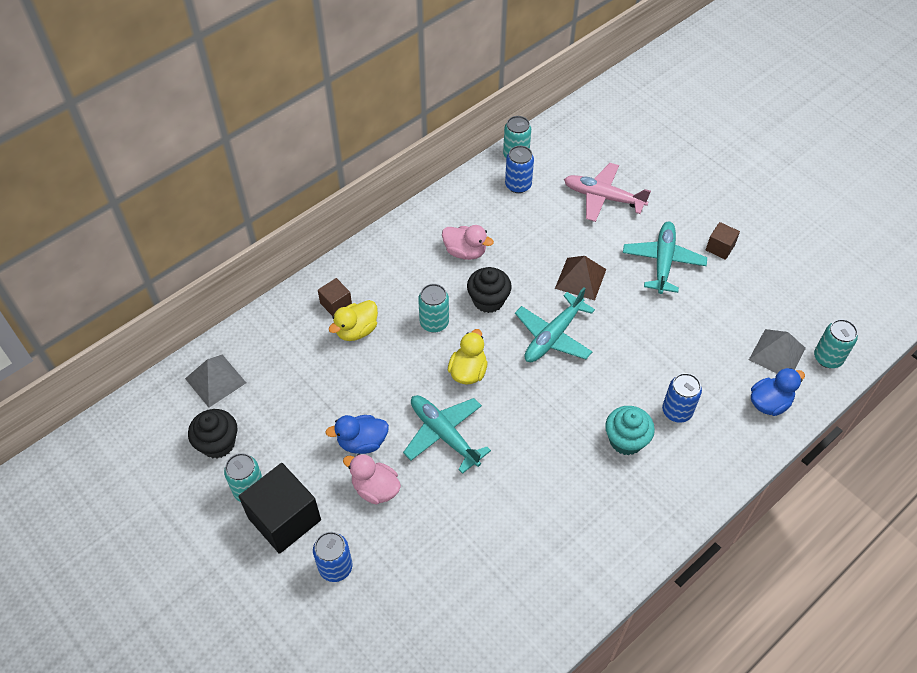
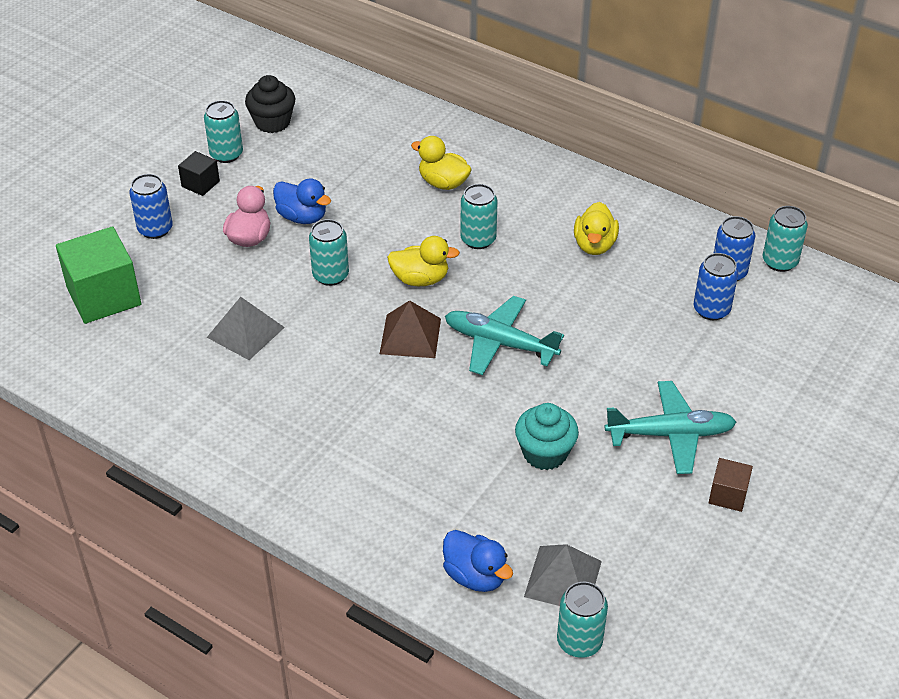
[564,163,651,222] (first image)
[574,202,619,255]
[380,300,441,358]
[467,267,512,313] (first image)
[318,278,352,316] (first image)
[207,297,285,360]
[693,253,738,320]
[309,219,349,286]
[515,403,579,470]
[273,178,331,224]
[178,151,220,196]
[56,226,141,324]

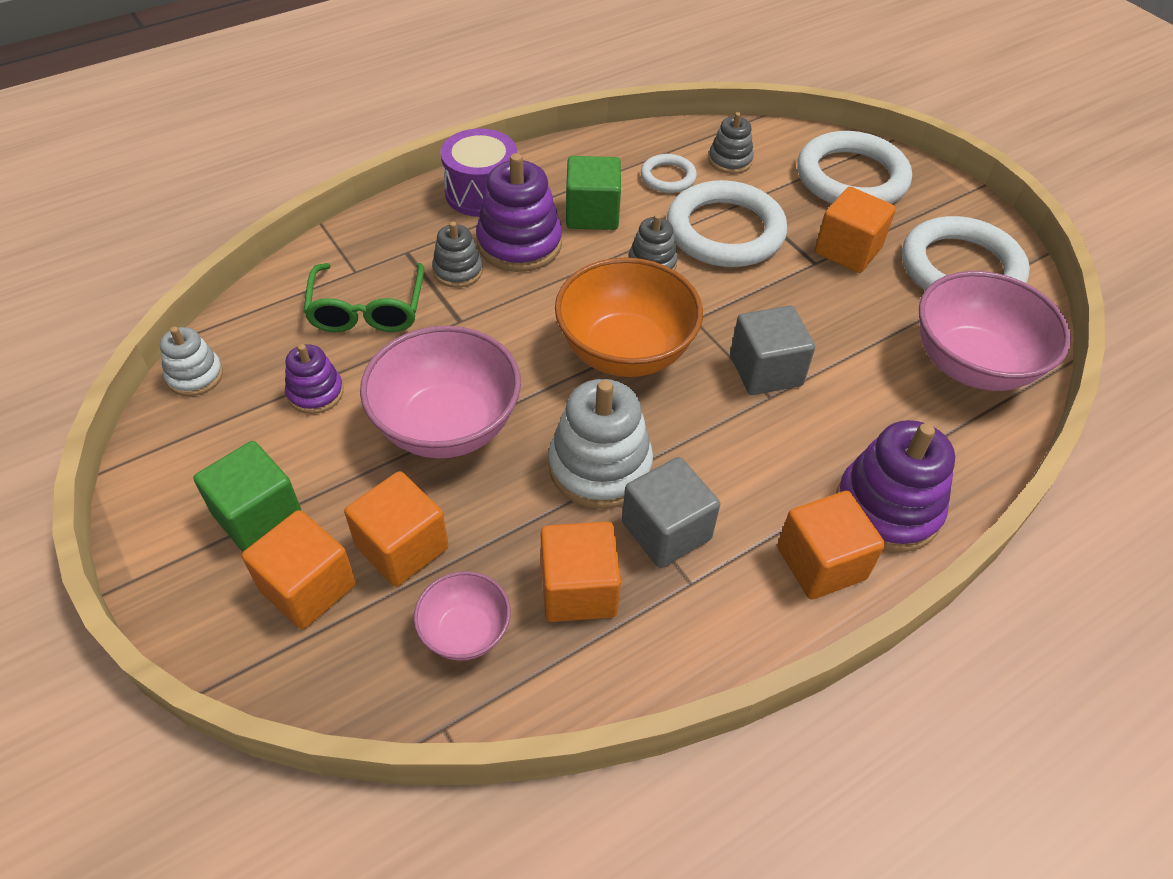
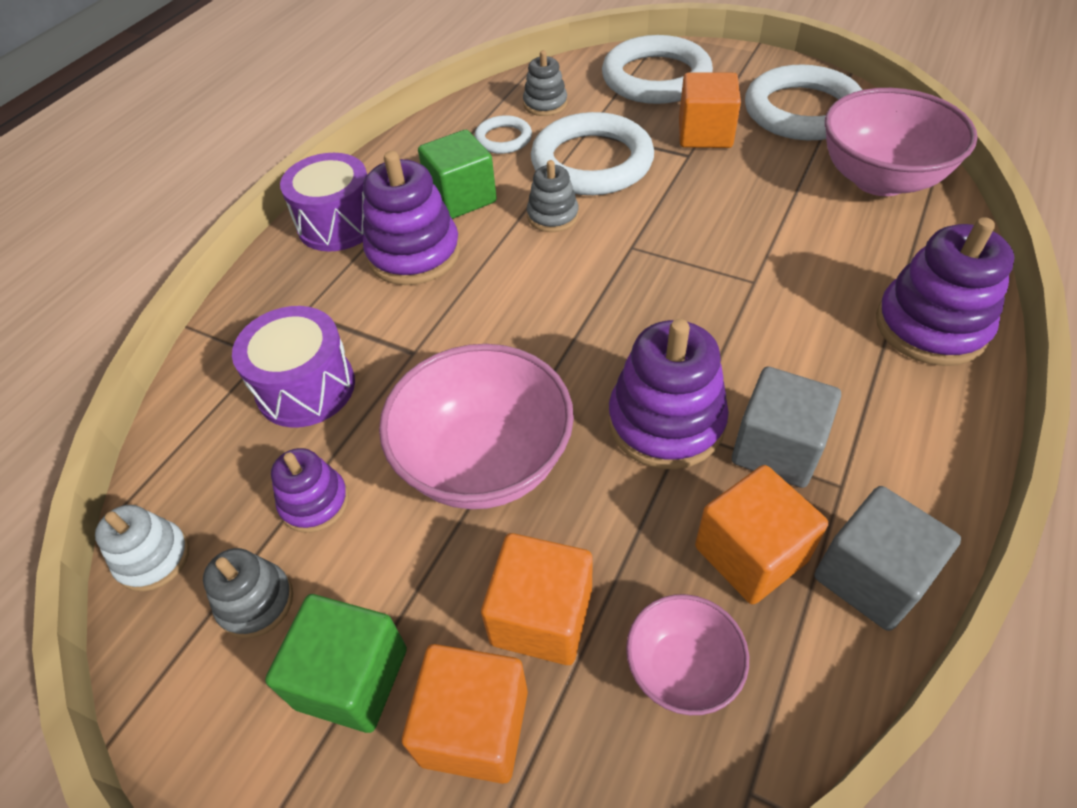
[203,548,293,639]
[555,257,703,377] (first image)
[232,306,355,428]
[815,486,961,631]
[608,319,729,470]
[777,491,885,600] (first image)

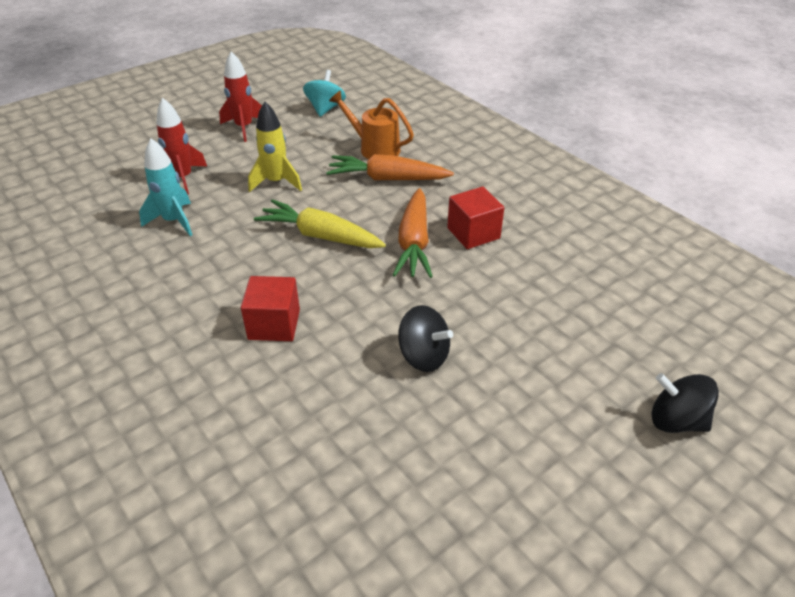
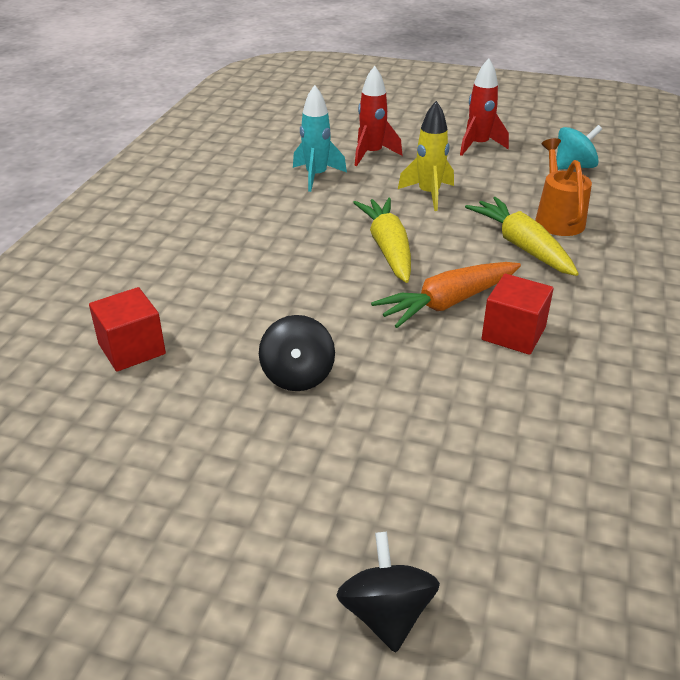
[465,197,579,276]
[89,287,166,371]

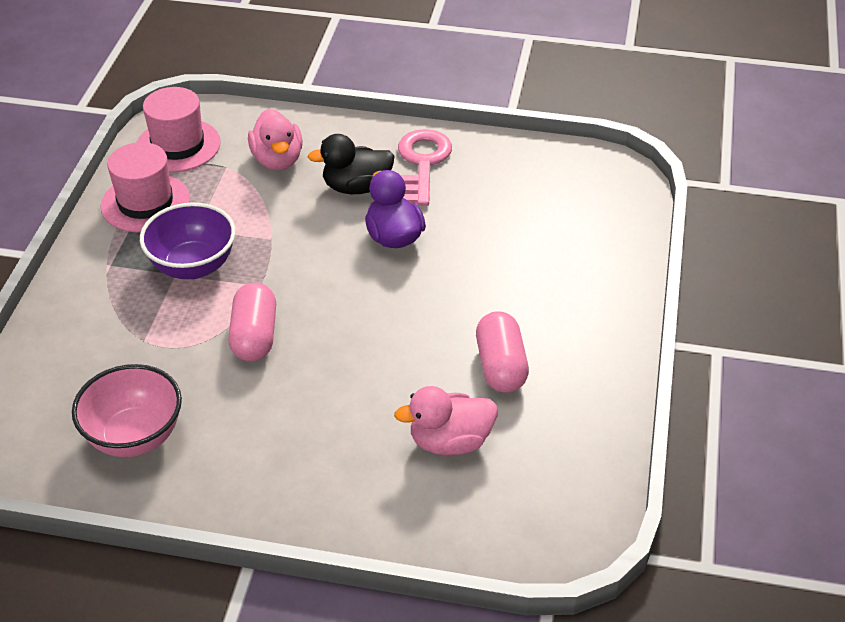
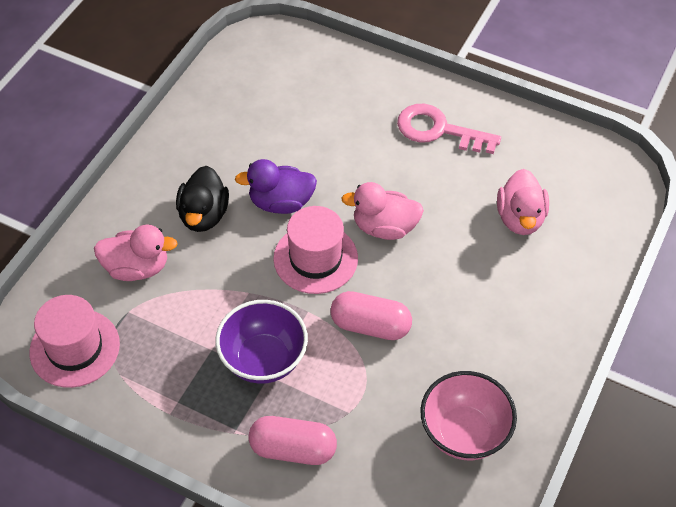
[397,104,501,154]
[273,206,358,294]
[248,416,337,465]
[341,182,424,240]

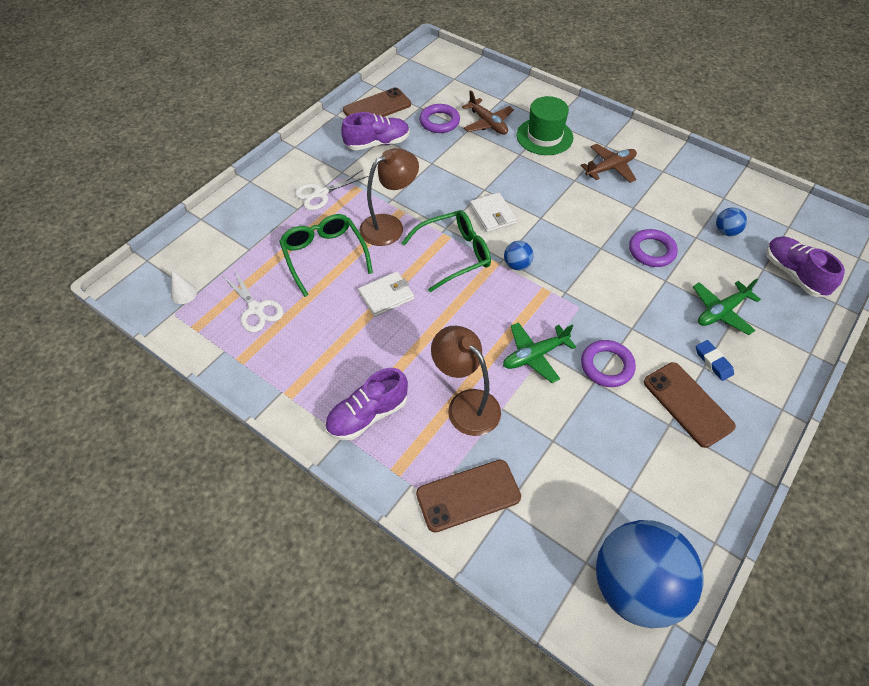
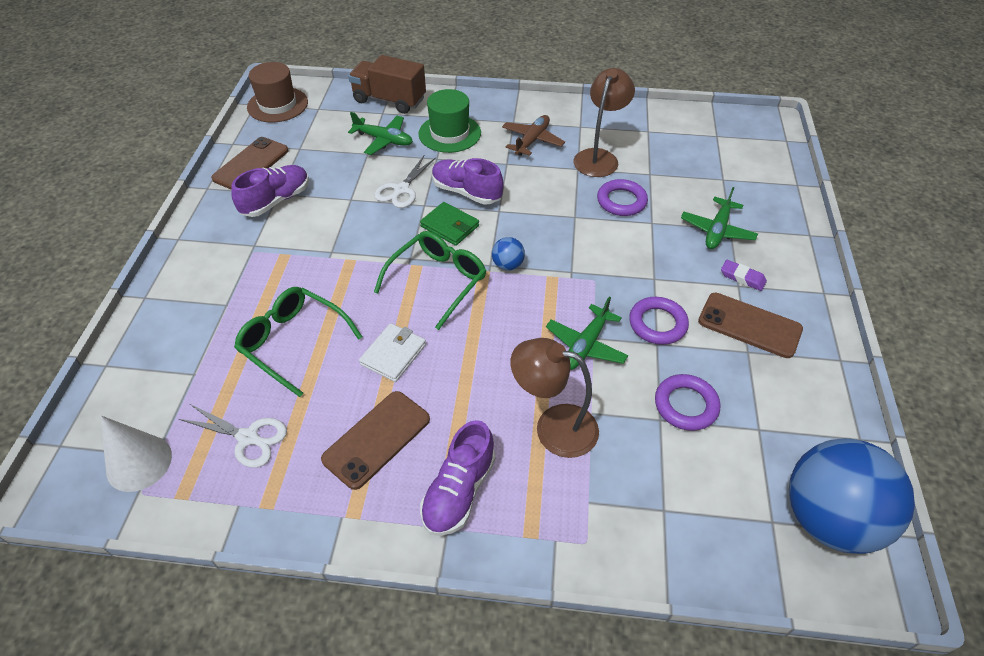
[348,112,413,155]
[655,374,720,431]
[573,68,635,177]
[374,156,436,208]
[420,202,479,246]
[716,208,747,236] (first image)
[432,158,504,205]
[101,416,172,492]
[721,260,767,291]
[321,391,430,490]
[348,55,426,114]
[247,62,308,123]

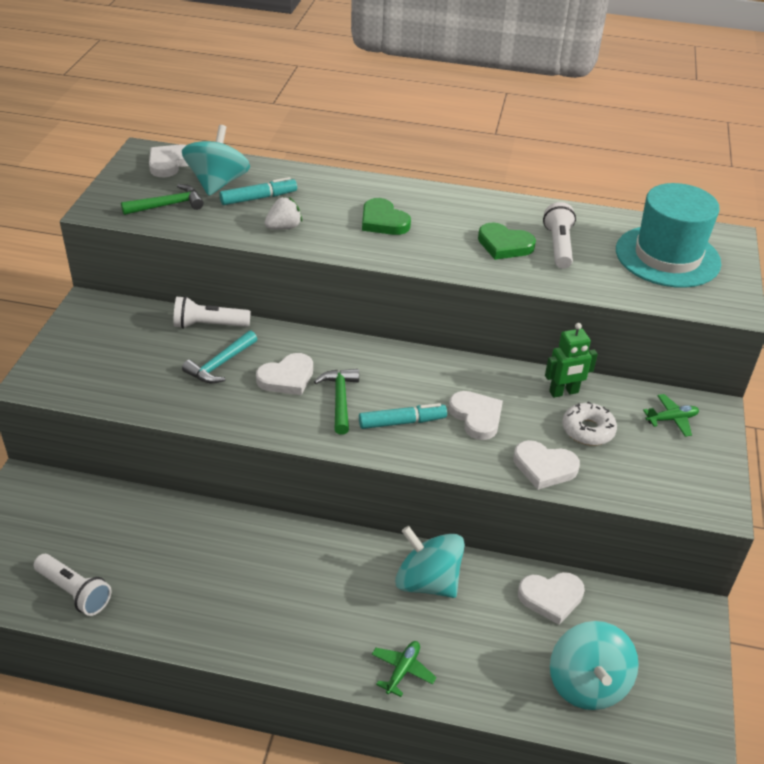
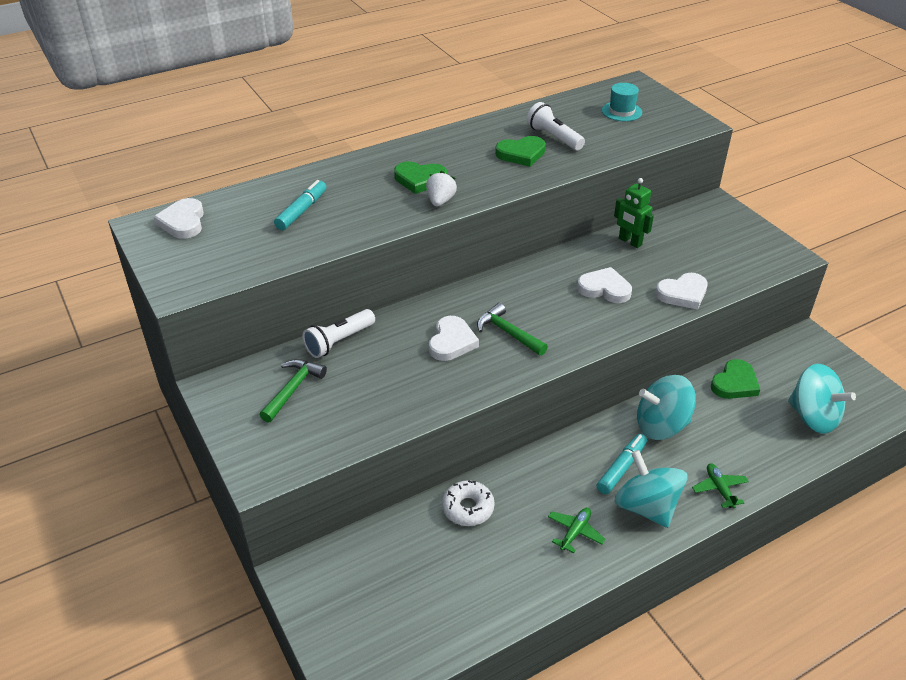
[615,450,688,528]
[602,83,642,121]
[260,359,327,423]
[426,171,457,207]
[614,178,654,248]
[182,330,257,384] (first image)
[548,508,605,553]
[442,480,495,526]
[597,434,647,494]
[34,554,112,616] (first image)
[711,359,760,399]

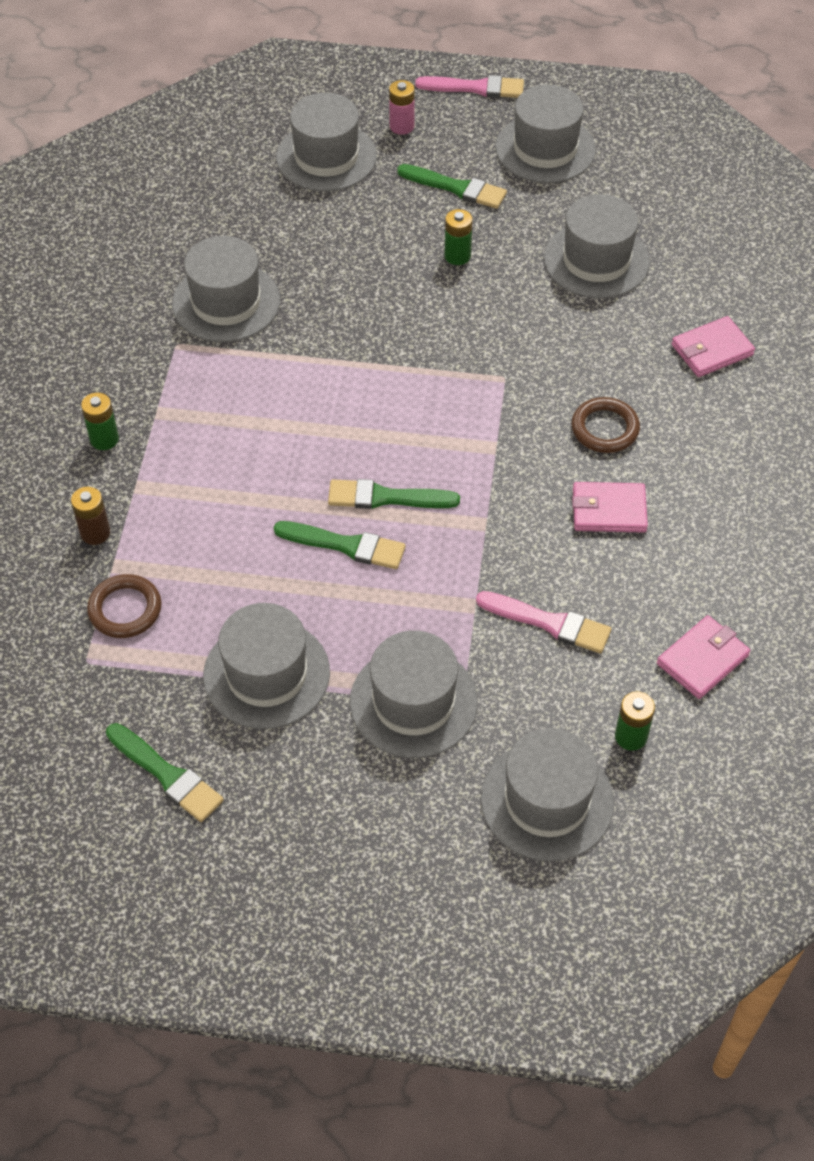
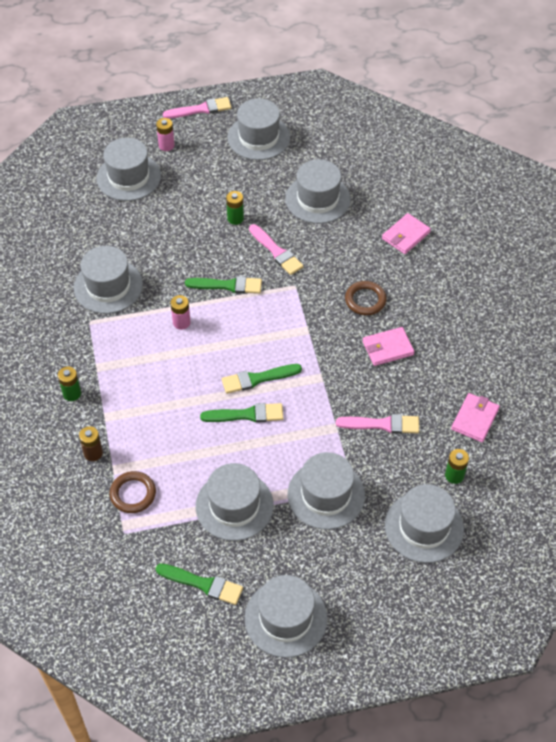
[185,276,262,294]
[249,224,304,275]
[170,295,191,330]
[245,575,327,658]

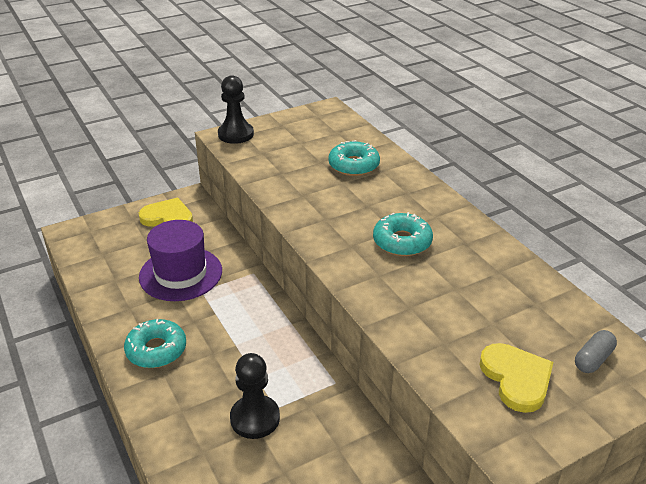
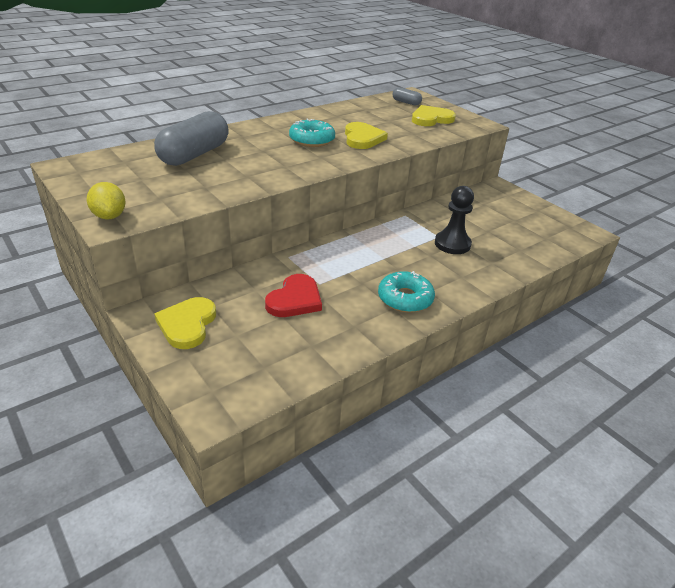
[87,182,126,219]
[154,111,229,166]
[265,274,322,317]
[345,122,388,149]

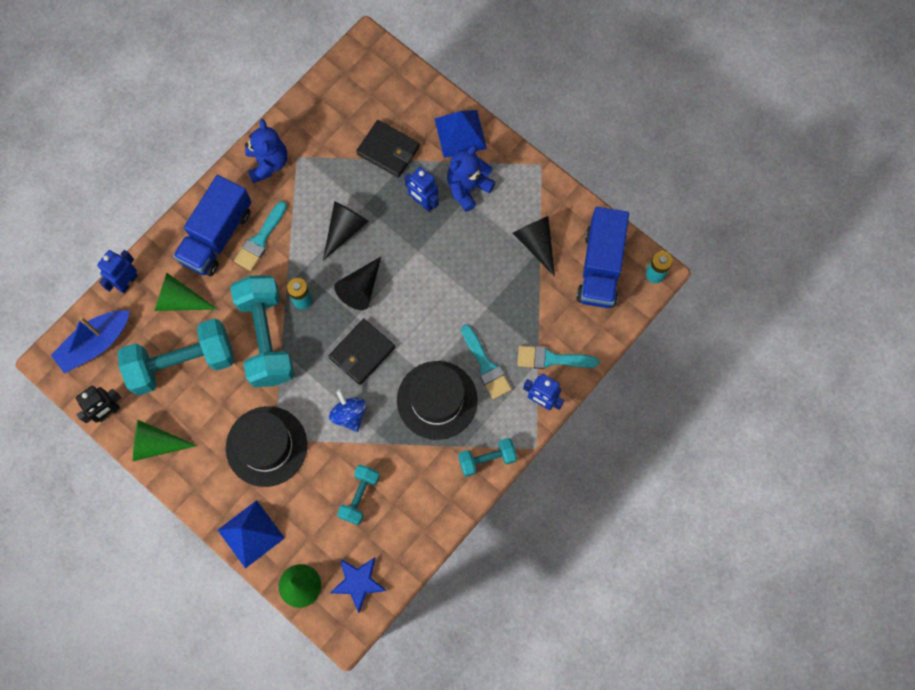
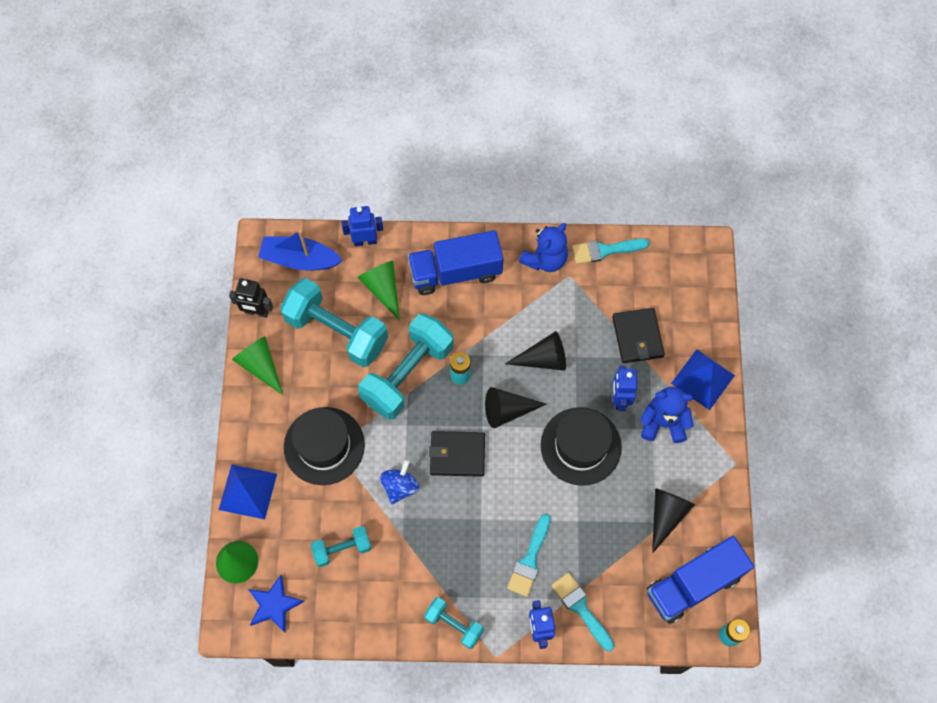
[572,238,650,264]
[541,407,622,486]

